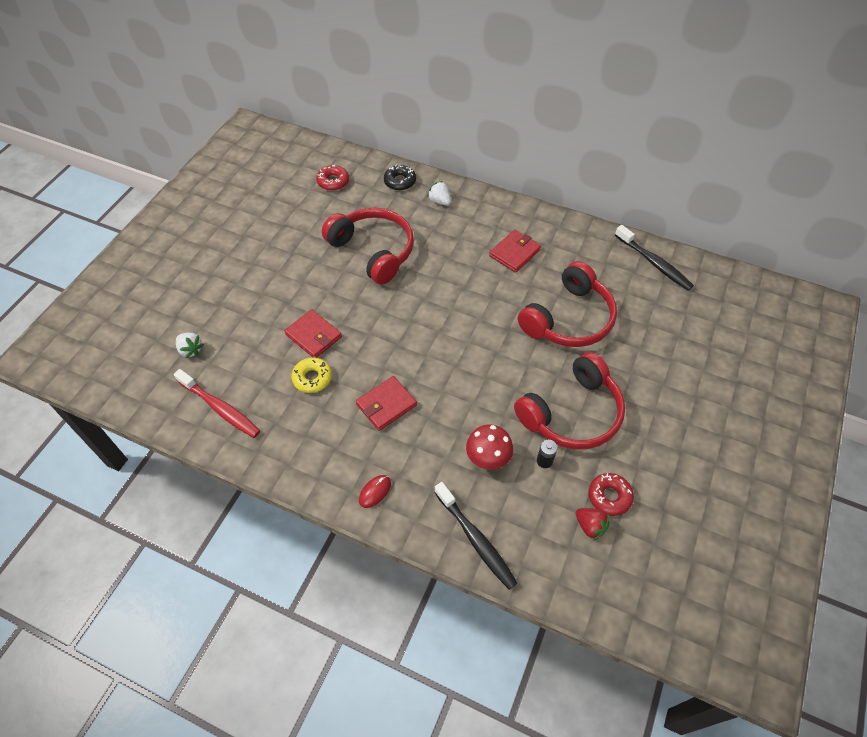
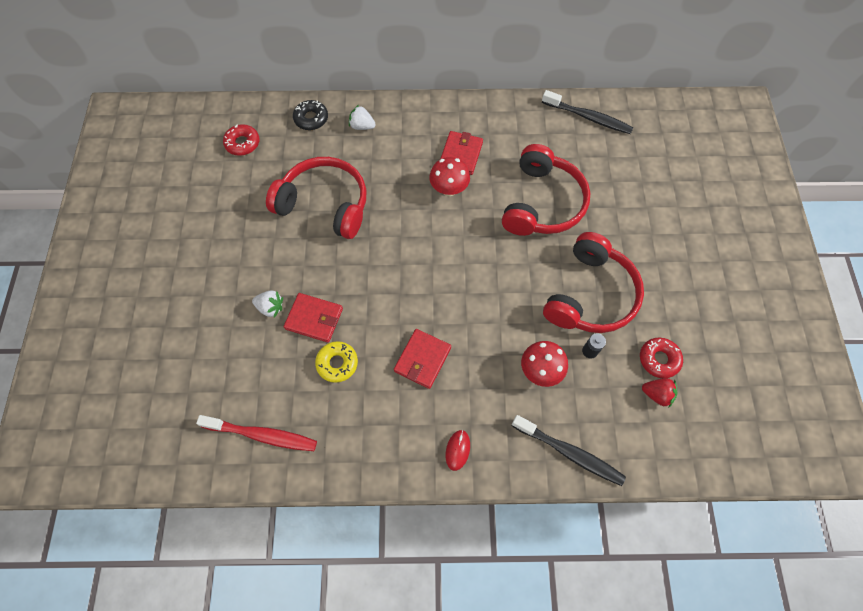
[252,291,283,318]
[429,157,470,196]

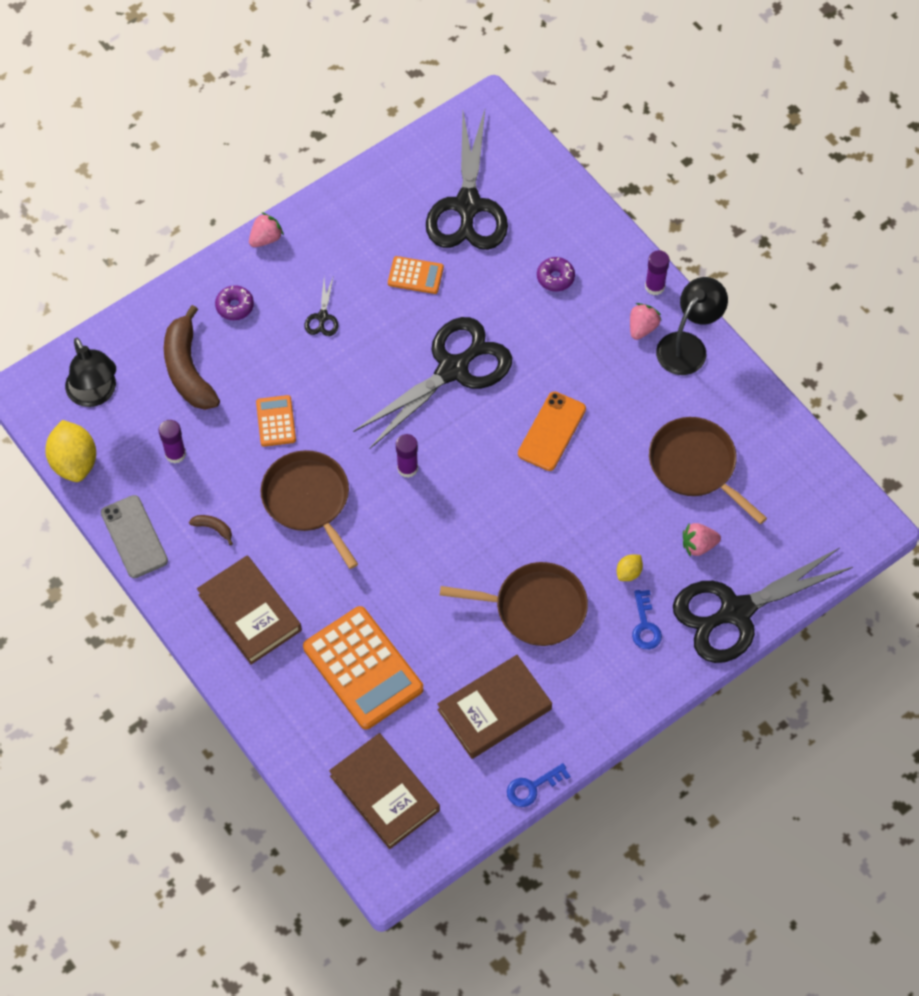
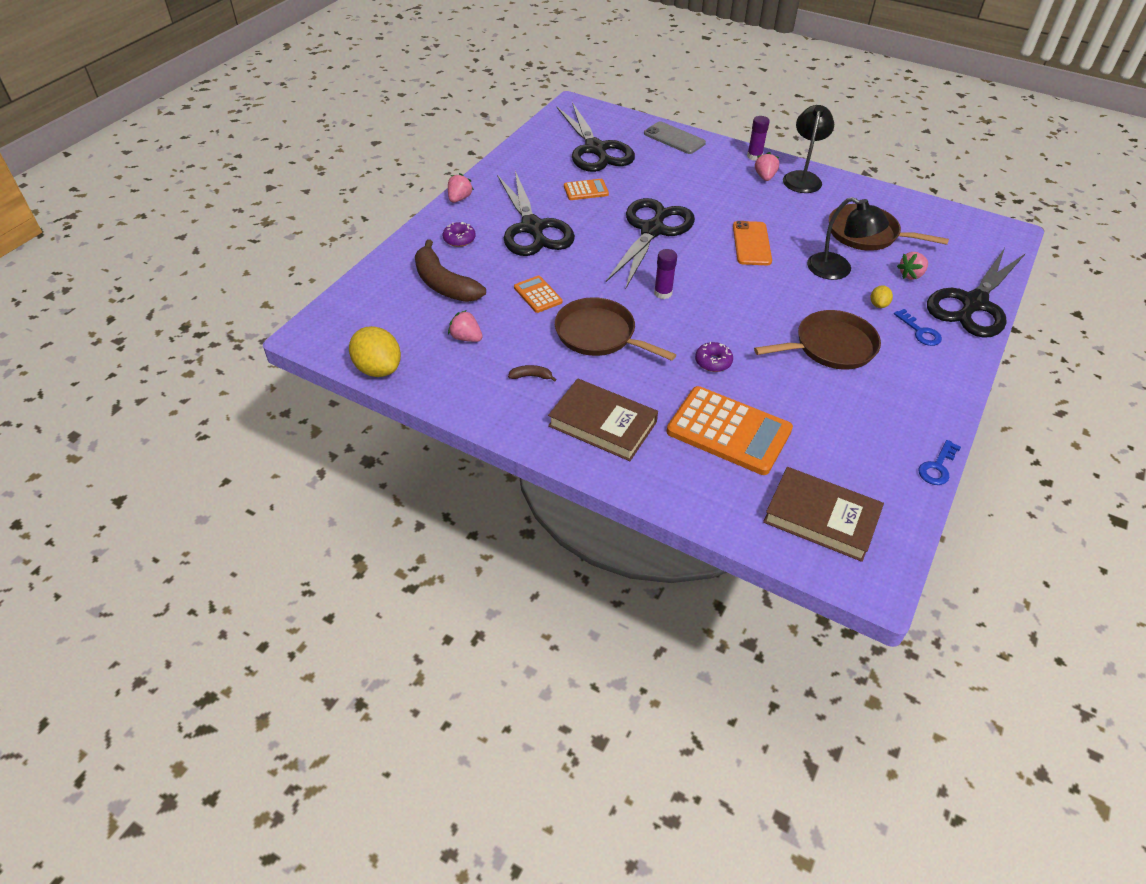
[695,342,733,372]
[497,171,575,256]
[807,197,889,280]
[448,310,483,342]
[644,122,706,154]
[437,655,552,759] (first image)

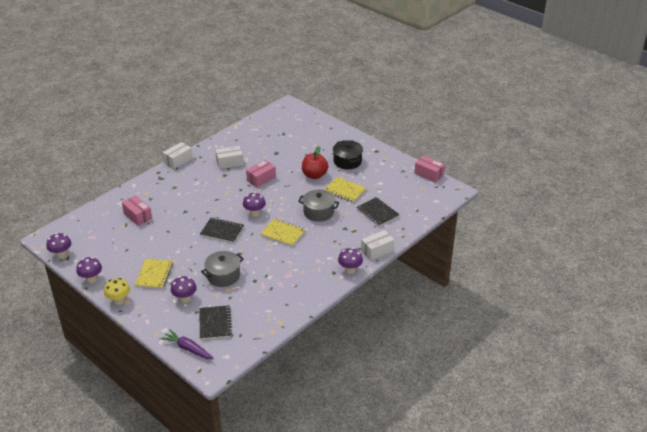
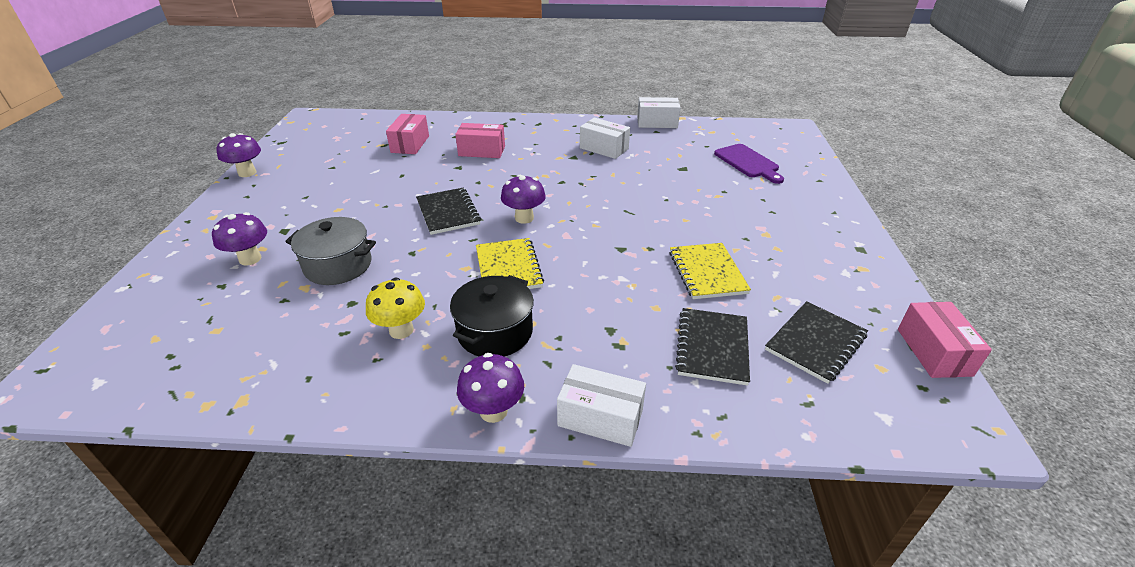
[450,275,534,357]
[637,97,681,128]
[302,146,328,179] (first image)
[455,123,505,158]
[298,190,339,222] (first image)
[46,233,71,259] (first image)
[135,259,173,289] (first image)
[366,277,425,339]
[765,301,868,384]
[161,329,214,359] (first image)
[714,144,784,184]

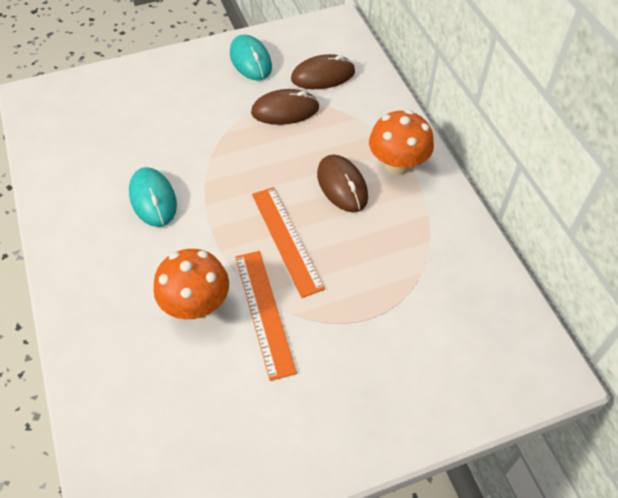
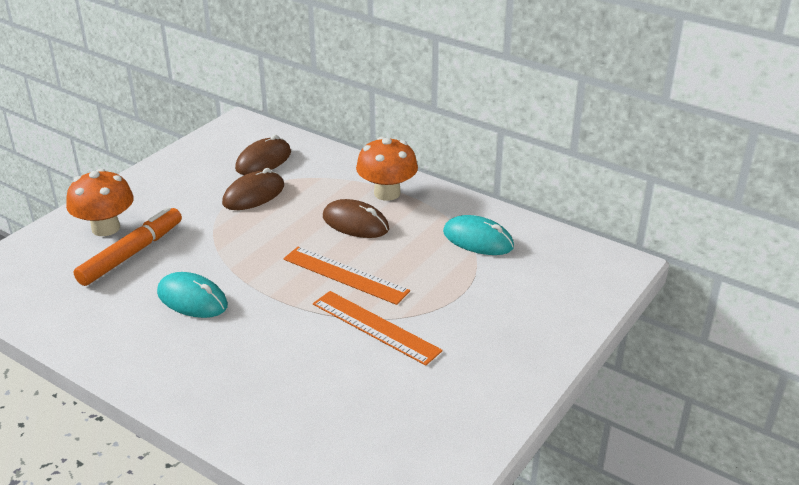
[443,215,514,255]
[66,169,134,236]
[74,207,182,286]

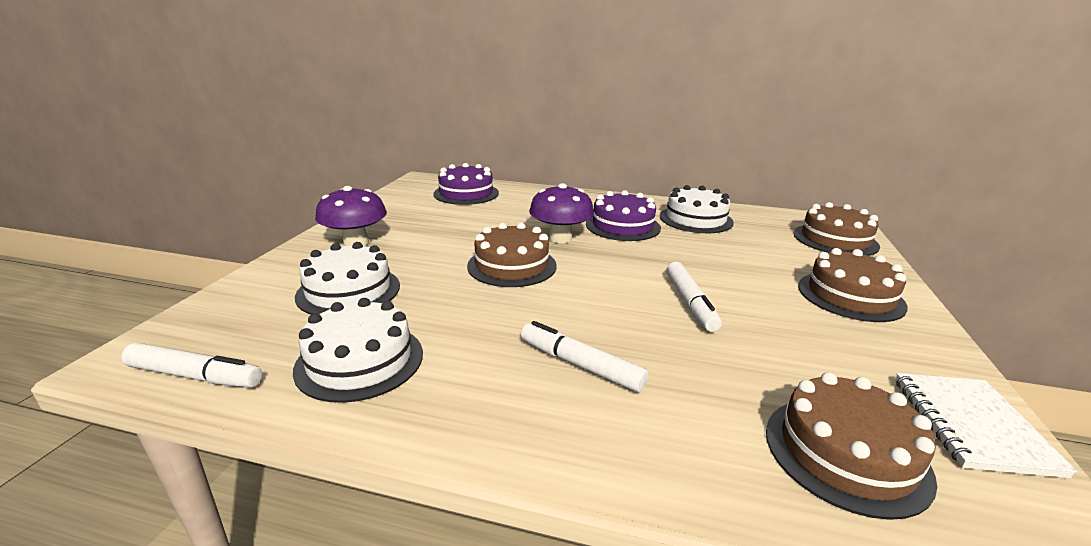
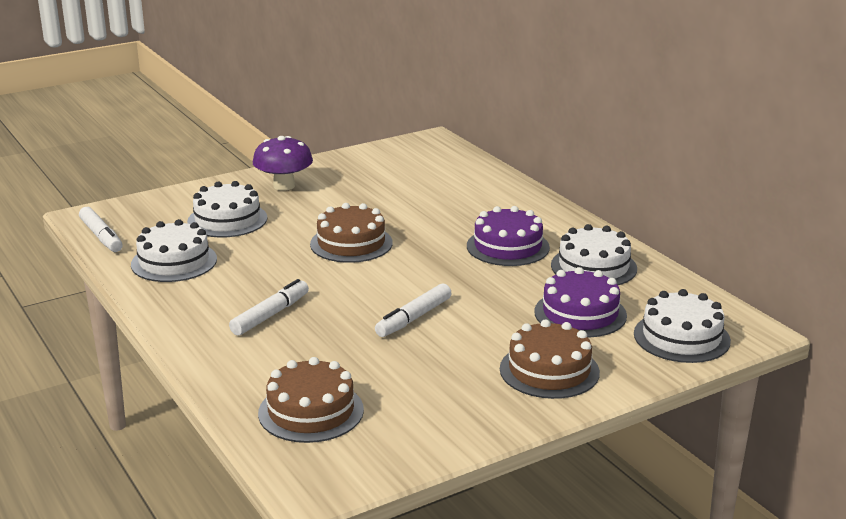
[534,267,627,338]
[529,183,594,243] (first image)
[634,289,731,363]
[229,279,309,336]
[895,373,1078,478] (first image)

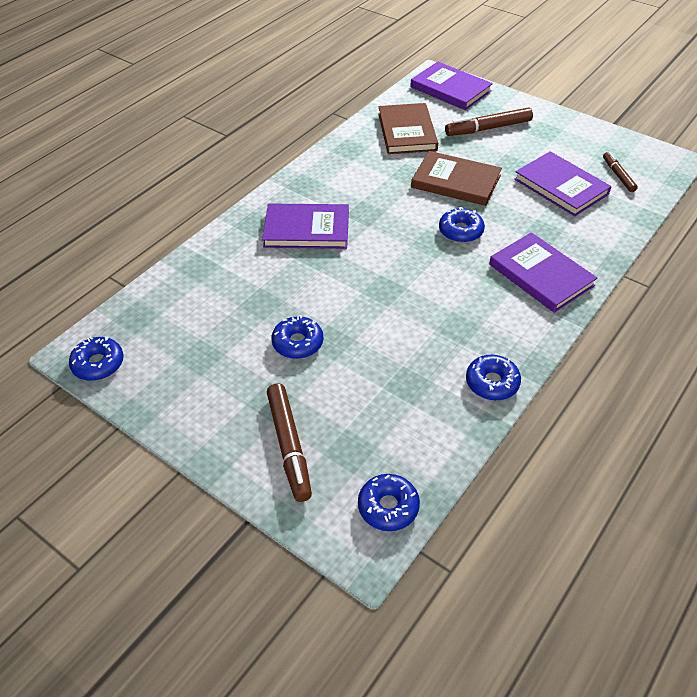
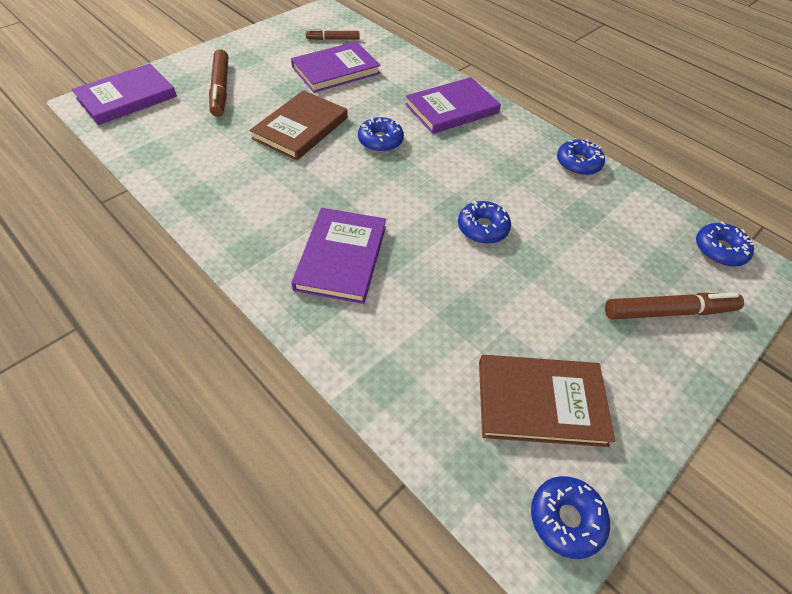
[479,355,615,447]
[458,201,511,244]

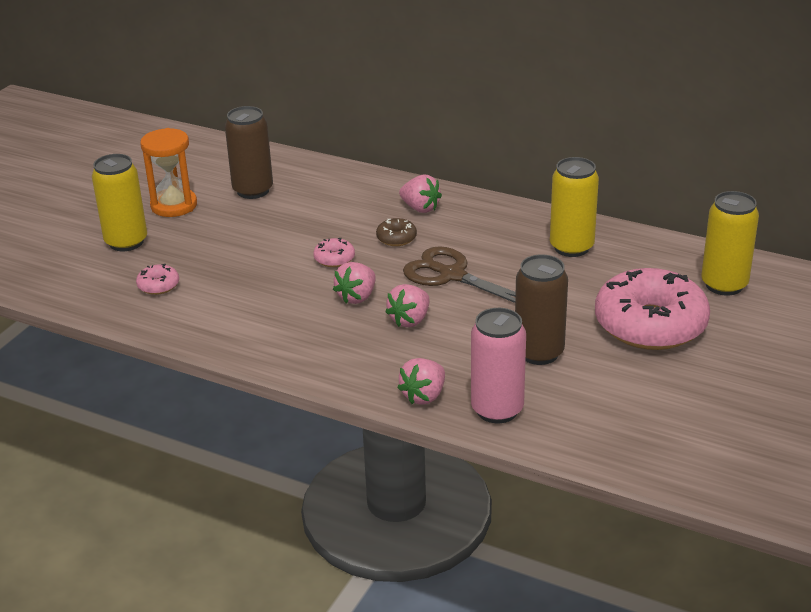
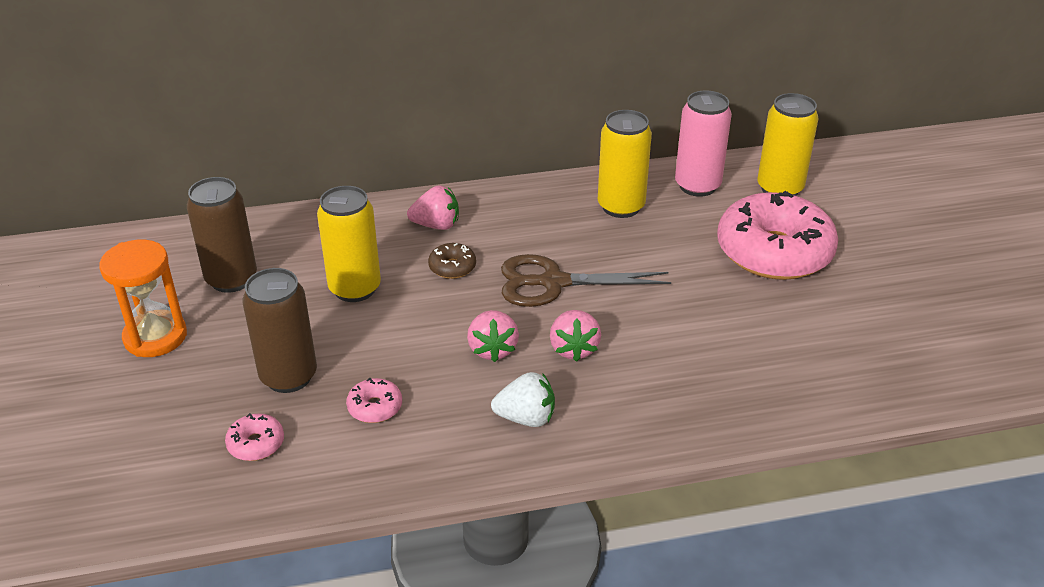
[317,186,381,302]
[346,378,402,423]
[242,268,317,393]
[675,91,732,197]
[397,358,445,405] (first image)
[491,372,555,427]

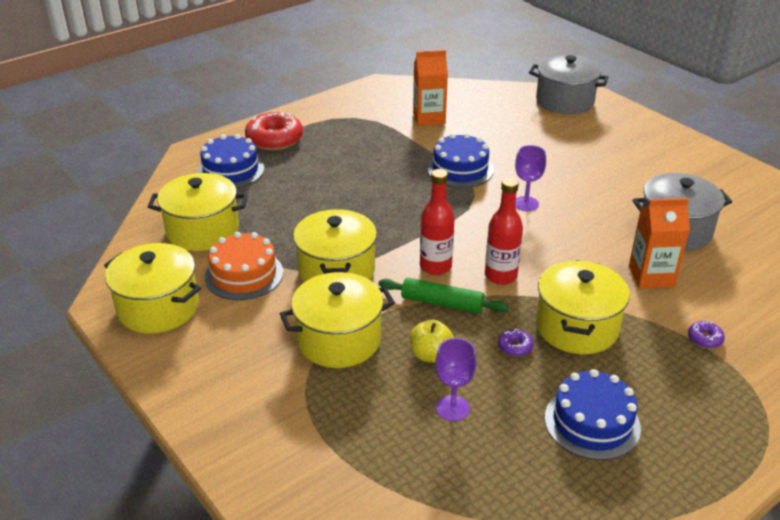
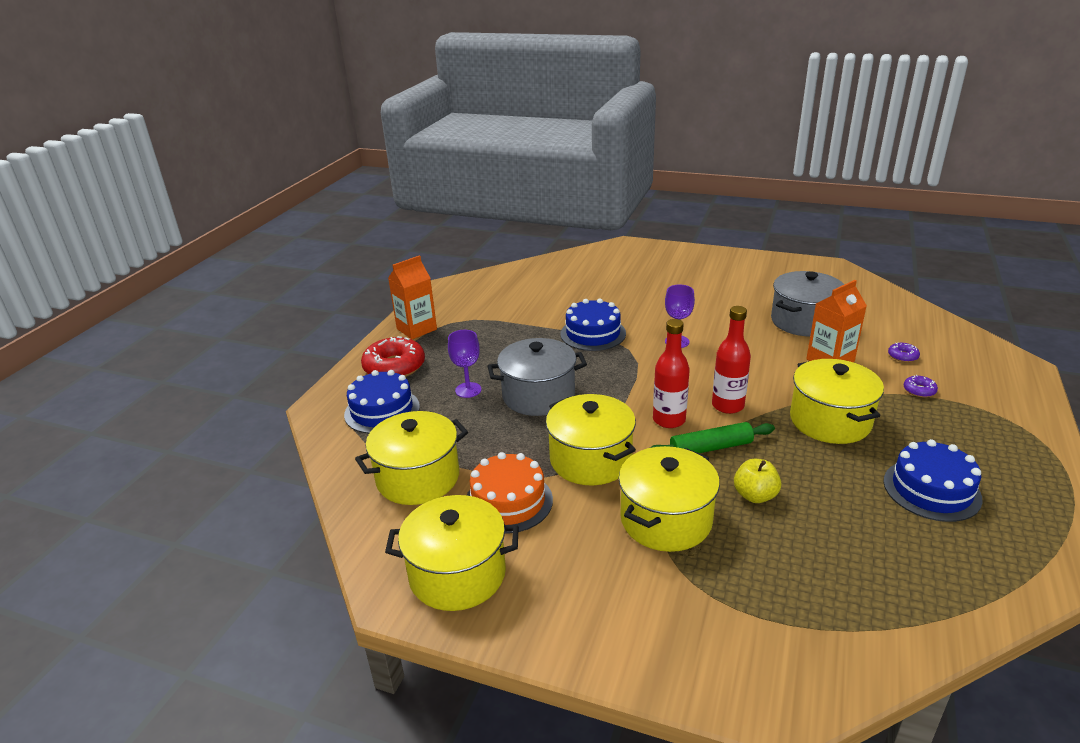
[388,255,437,340]
[488,338,587,416]
[888,342,920,362]
[448,330,481,398]

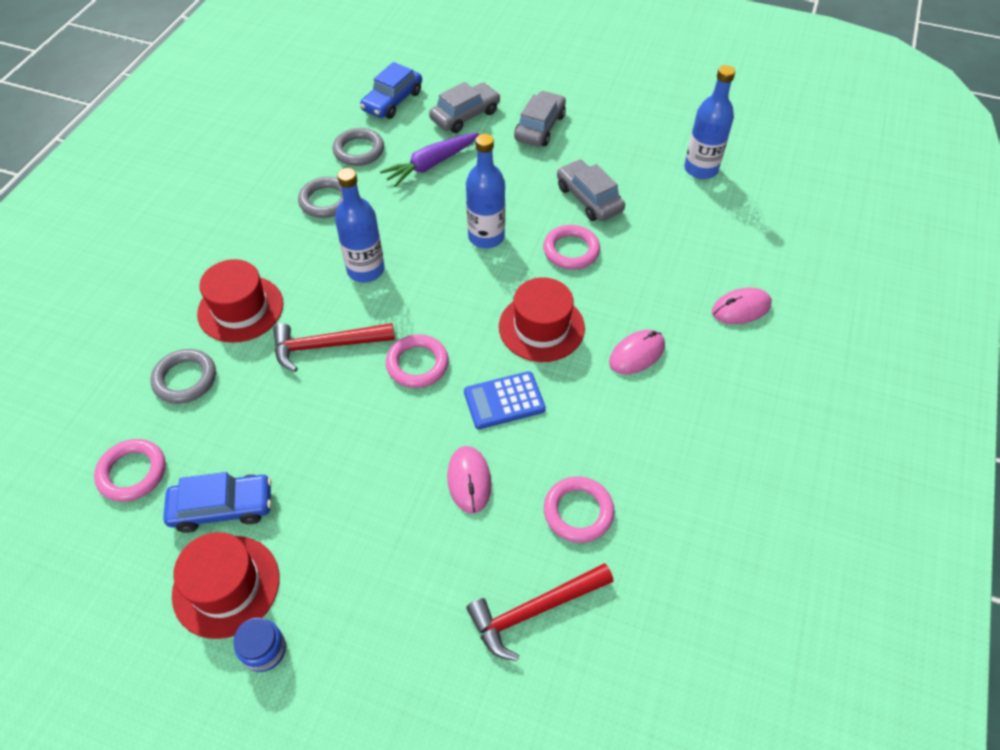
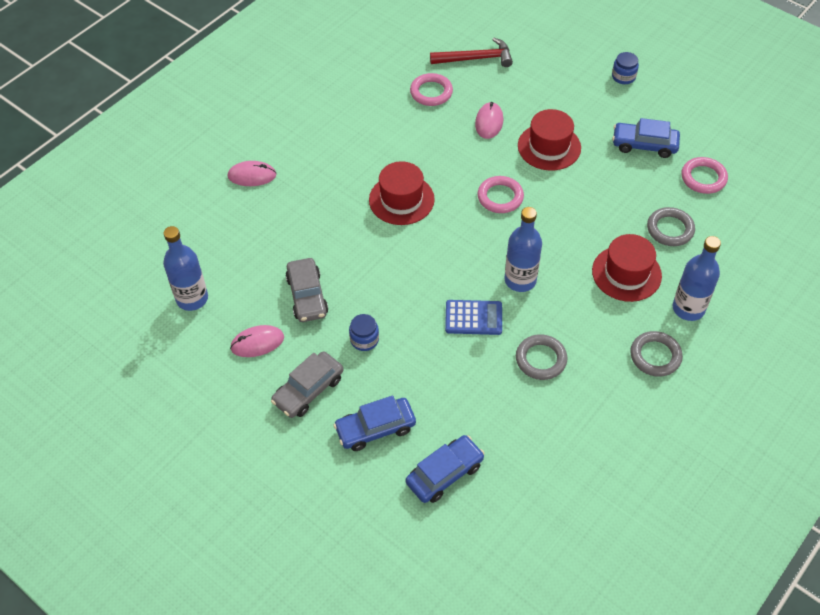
[333,396,416,451]
[630,331,683,377]
[380,133,479,187] (first image)
[673,236,721,321]
[543,225,600,269] (first image)
[273,323,395,372] (first image)
[230,325,284,357]
[445,300,502,335]
[518,109,581,171]
[349,314,379,351]

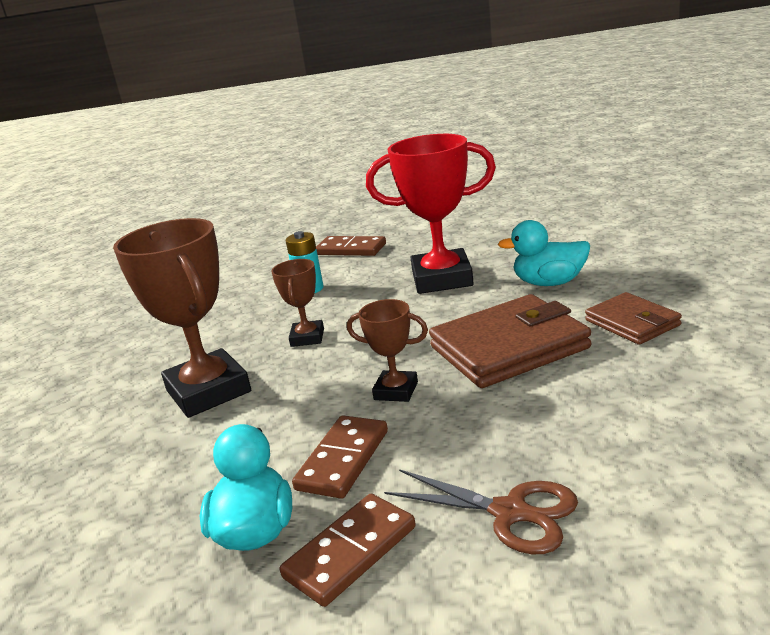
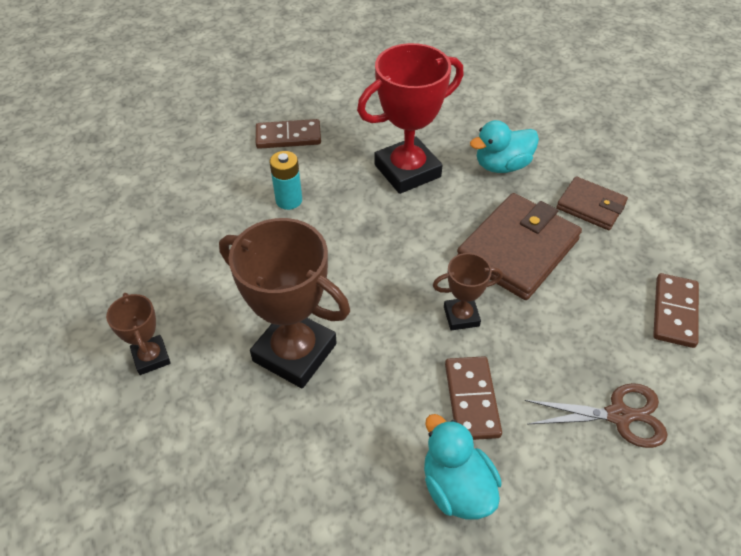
[106,293,171,375]
[653,273,699,348]

